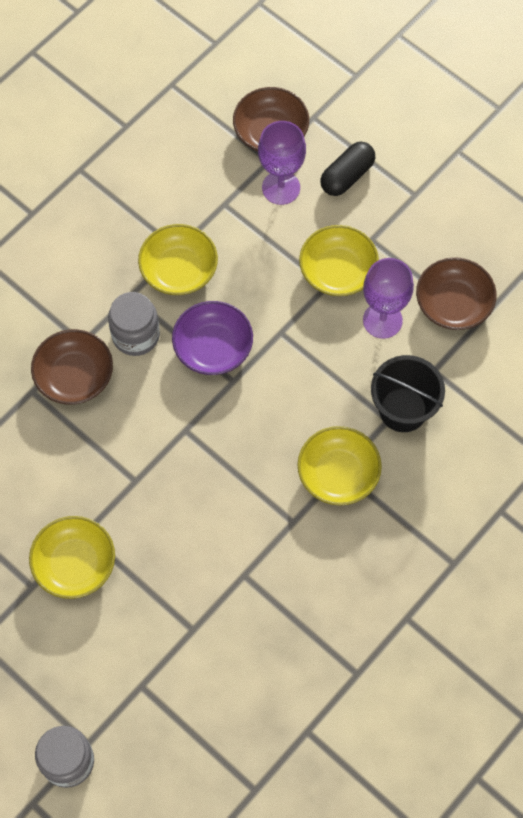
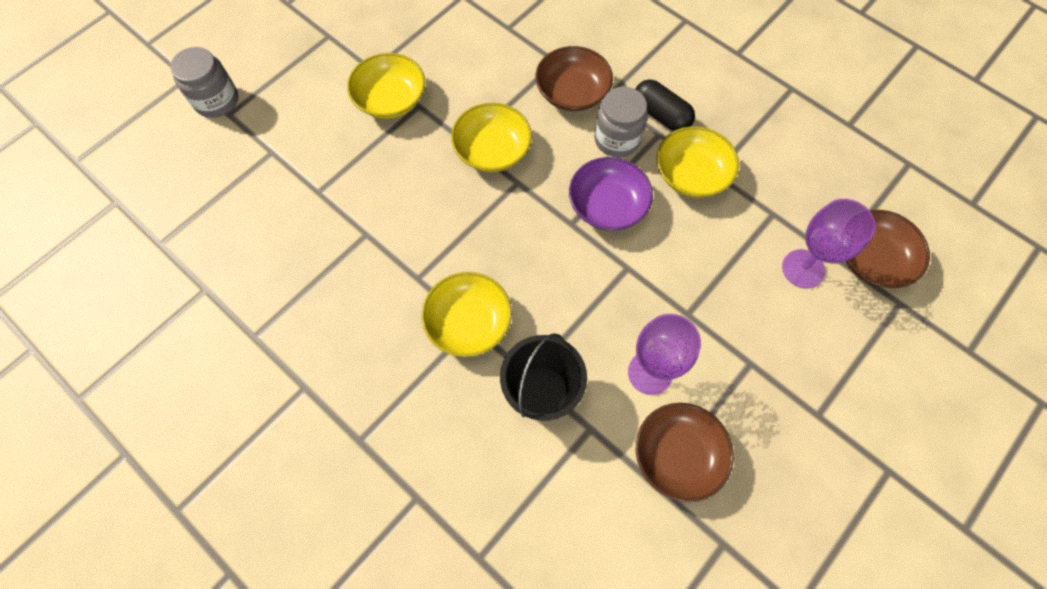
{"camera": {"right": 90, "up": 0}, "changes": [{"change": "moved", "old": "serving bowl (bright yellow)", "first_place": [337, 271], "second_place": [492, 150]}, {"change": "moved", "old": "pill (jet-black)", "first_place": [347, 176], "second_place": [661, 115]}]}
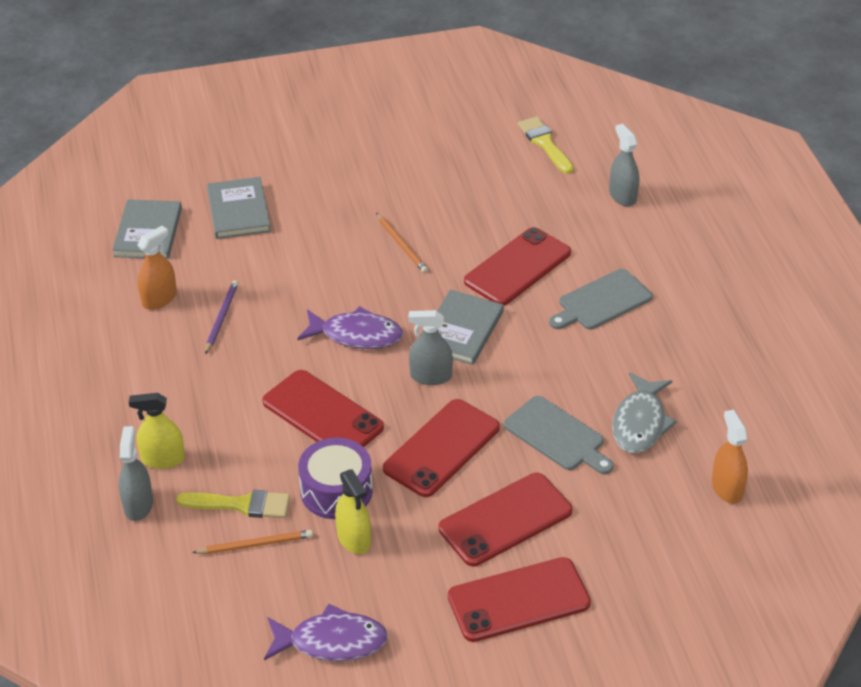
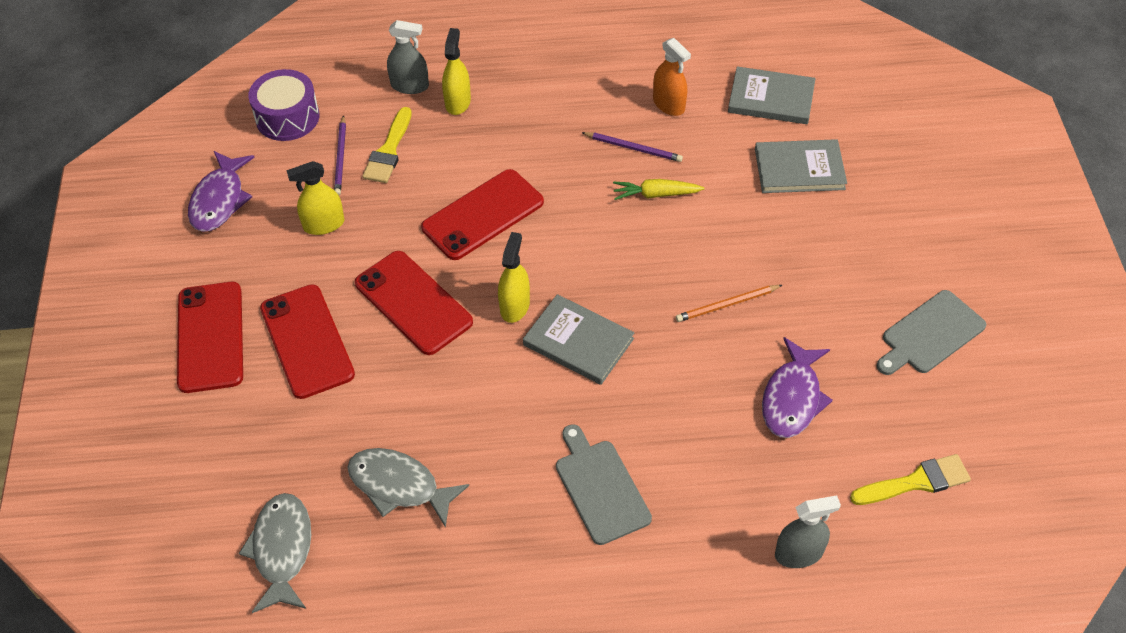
{"camera": {"right": 100, "up": 10}, "changes": [{"change": "removed", "old": "mobile phone (crimson)", "first_place": [517, 267]}, {"change": "added", "new": "root vegetable (bright yellow)", "second_place": [656, 194]}, {"change": "moved", "old": "fish (royal purple)", "first_place": [356, 335], "second_place": [792, 398]}, {"change": "moved", "old": "drum (royal purple)", "first_place": [336, 491], "second_place": [287, 117]}, {"change": "moved", "old": "bread board (ash-grey)", "first_place": [557, 436], "second_place": [930, 334]}, {"change": "replaced", "old": "spray bottle (orange)", "new": "fish (ash-grey)", "first_place": [727, 488], "second_place": [282, 550]}, {"change": "recoloured", "old": "pencil (orange)", "new": "pencil (royal purple)", "first_place": [255, 544], "second_place": [341, 158]}, {"change": "recoloured", "old": "spray bottle (ash-grey)", "new": "spray bottle (bright yellow)", "first_place": [431, 376], "second_place": [514, 306]}]}
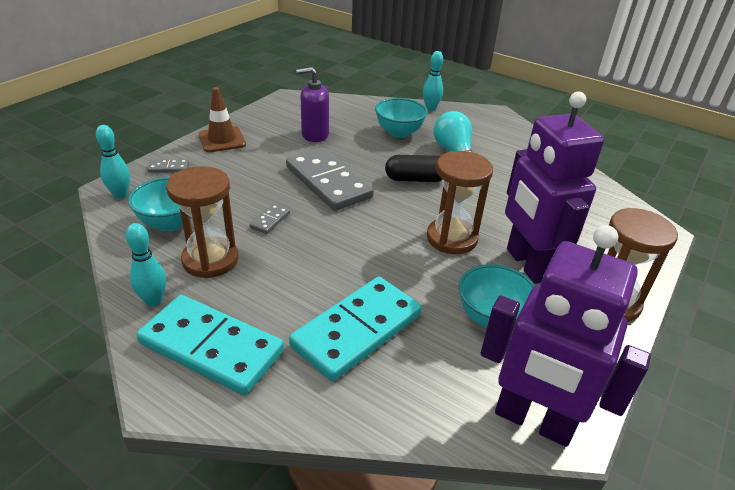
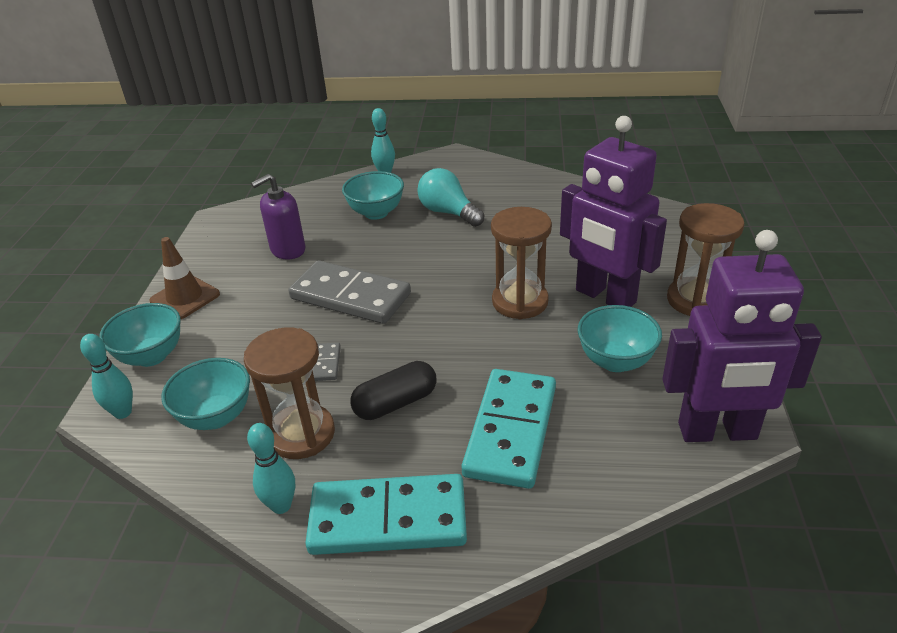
{"camera": {"right": -25, "up": 0}, "changes": [{"change": "moved", "old": "pill (jet-black)", "first_place": [415, 179], "second_place": [395, 403]}, {"change": "replaced", "old": "domino (ash-grey)", "new": "serving bowl (turquoise)", "first_place": [169, 167], "second_place": [151, 356]}]}
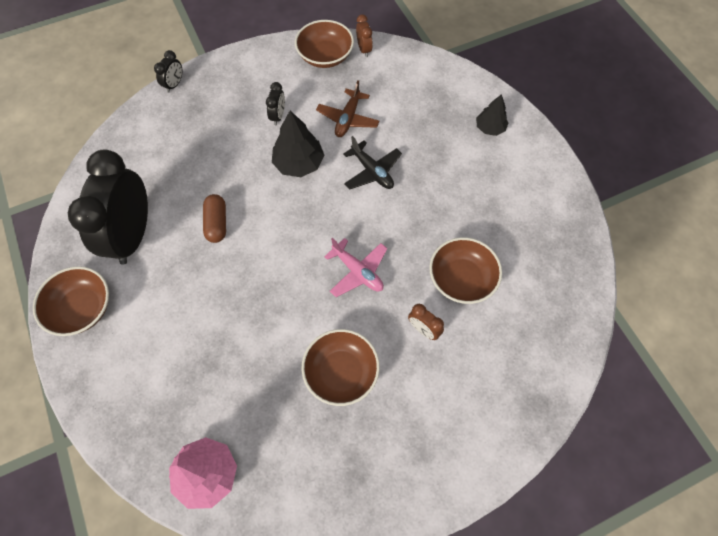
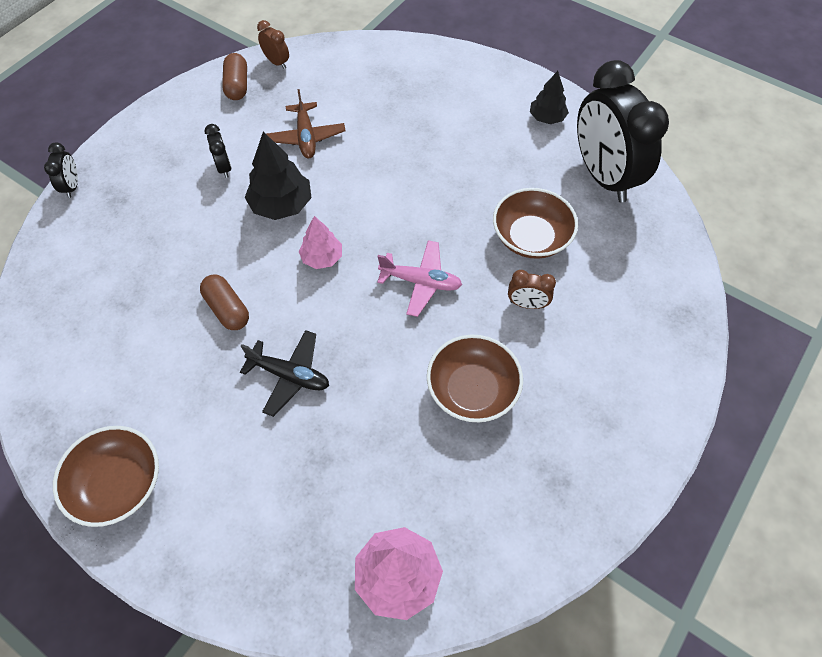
{"camera": {"right": -30, "up": -5}, "changes": [{"change": "added", "new": "fir tree (pink)", "second_place": [322, 257]}, {"change": "moved", "old": "bedside clock (jet-black)", "first_place": [133, 235], "second_place": [603, 176]}, {"change": "moved", "old": "toy plane (jet-black)", "first_place": [372, 171], "second_place": [289, 375]}, {"change": "moved", "old": "fir tree (jet-black)", "first_place": [489, 128], "second_place": [547, 118]}, {"change": "replaced", "old": "serving bowl (dark brown)", "new": "pill (dark brown)", "first_place": [325, 56], "second_place": [237, 85]}]}
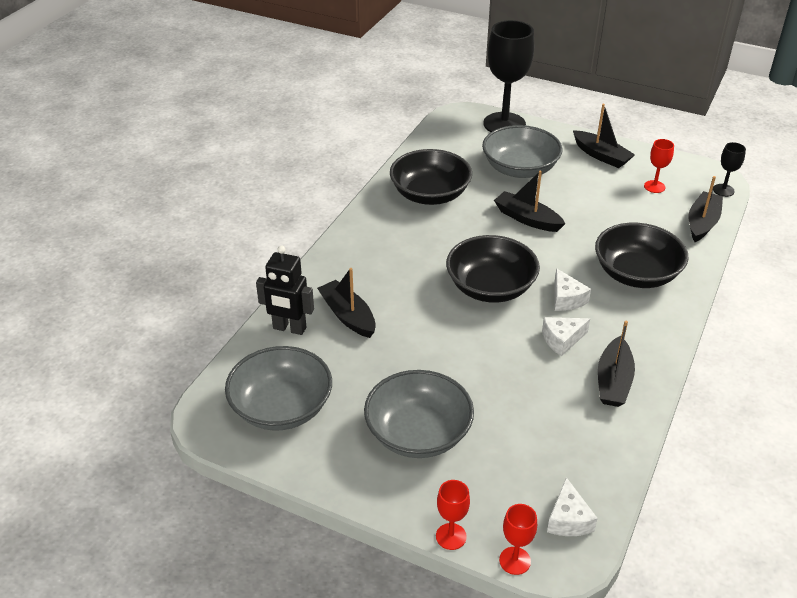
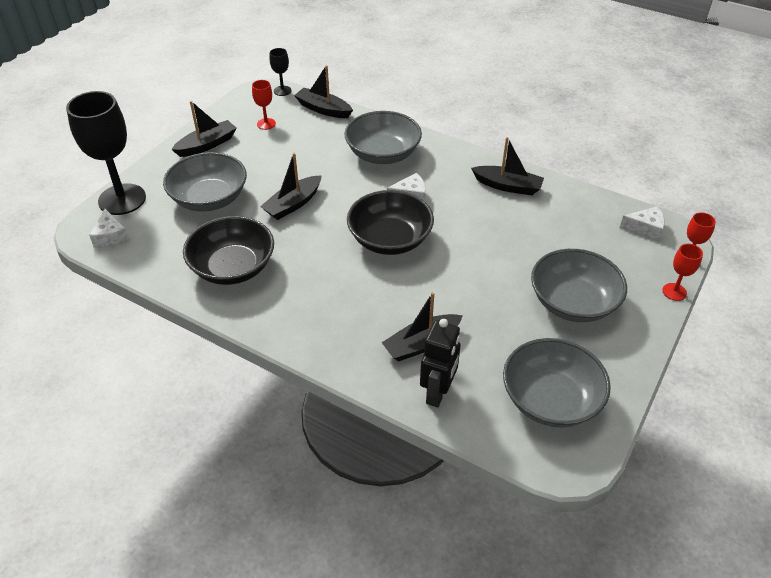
{"camera": {"right": -85, "up": 5}, "changes": [{"change": "moved", "old": "piece of cheese (white)", "first_place": [562, 340], "second_place": [110, 237]}, {"change": "recoloured", "old": "serving bowl (jet-black)", "new": "serving bowl (ash-grey)", "first_place": [636, 274], "second_place": [383, 154]}]}
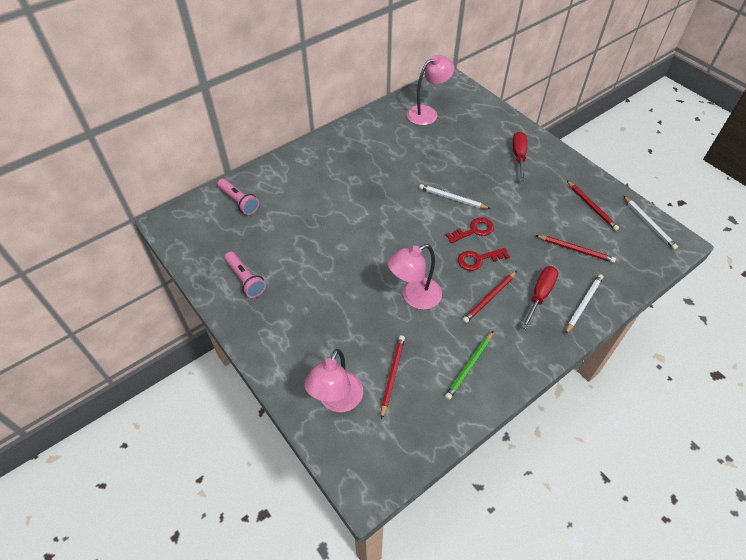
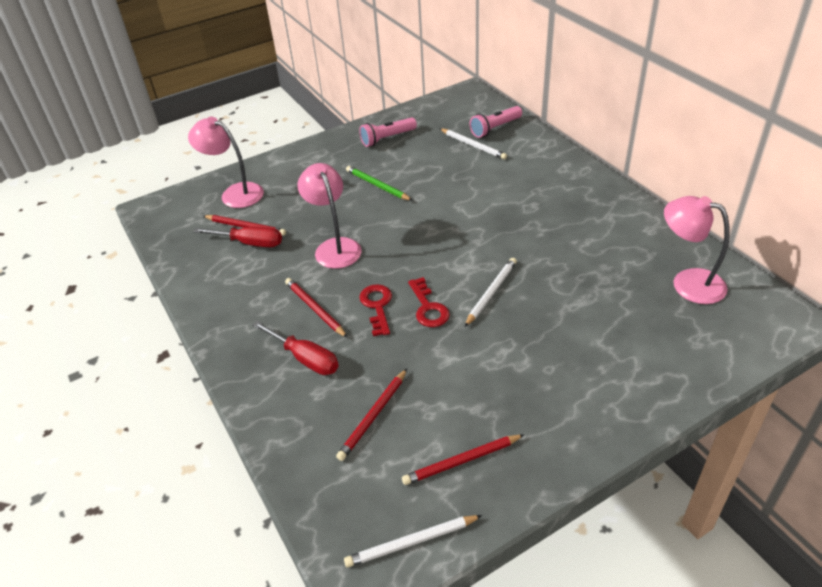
{"camera": {"right": 100, "up": -10}, "changes": [{"change": "moved", "old": "pencil (leaf-green)", "first_place": [469, 366], "second_place": [377, 186]}, {"change": "moved", "old": "flat screwdriver (crimson)", "first_place": [518, 156], "second_place": [250, 243]}, {"change": "moved", "old": "pencil (white)", "first_place": [583, 304], "second_place": [473, 145]}, {"change": "turned", "old": "lamp (pink)", "first_place": [427, 113], "second_place": [687, 282], "degrees": 150}]}
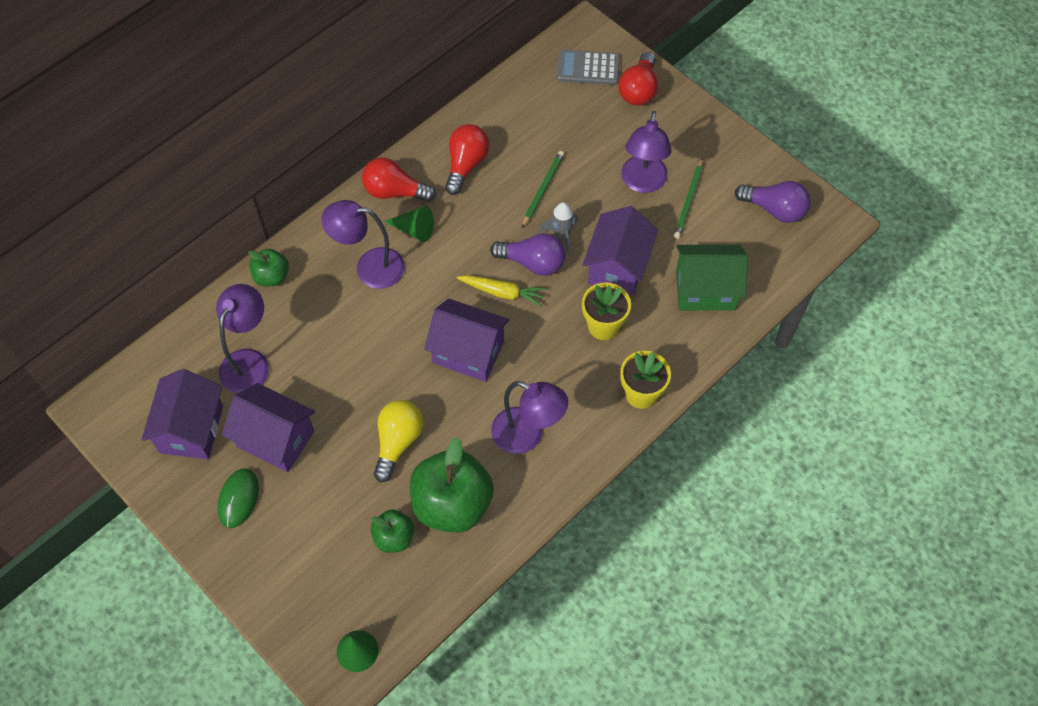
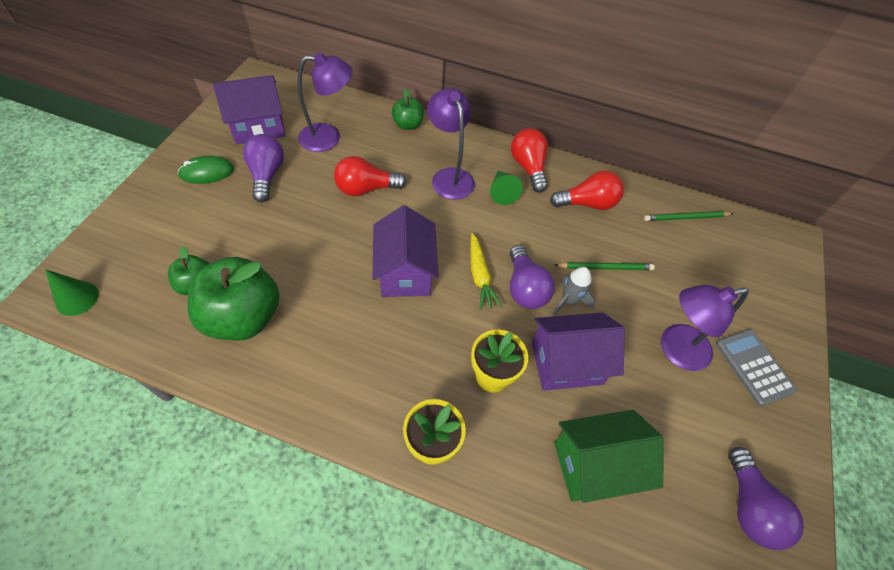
{"camera": {"right": 60, "up": -5}, "changes": [{"change": "removed", "old": "bulb (bright yellow)", "first_place": [398, 442]}, {"change": "removed", "old": "lamp (royal purple)", "first_place": [527, 435]}, {"change": "moved", "old": "adding machine (ash-grey)", "first_place": [588, 68], "second_place": [753, 367]}, {"change": "moved", "old": "bulb (crimson)", "first_place": [638, 90], "second_place": [366, 189]}, {"change": "moved", "old": "pencil (leaf-green)", "first_place": [688, 200], "second_place": [686, 218]}, {"change": "replaced", "old": "house (royal purple)", "new": "bulb (royal purple)", "first_place": [275, 439], "second_place": [267, 175]}, {"change": "turned", "old": "house (leaf-green)", "first_place": [705, 290], "second_place": [594, 465], "degrees": -75}]}
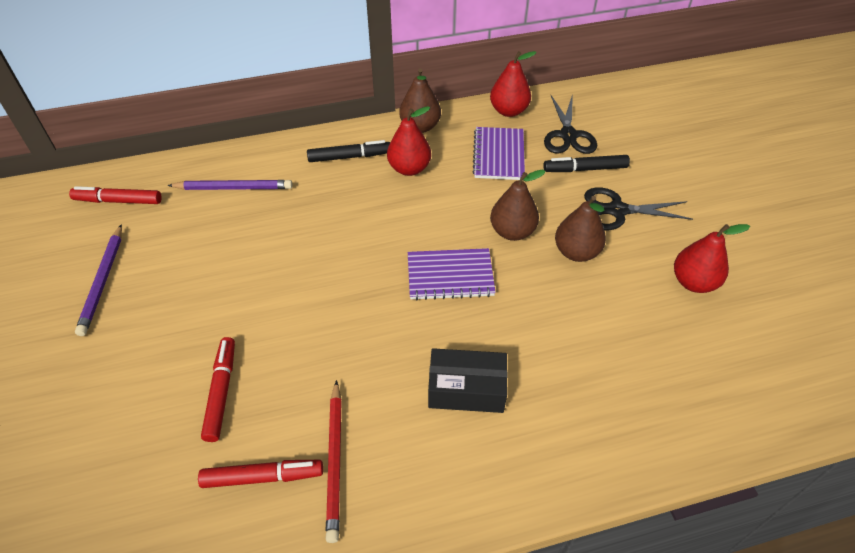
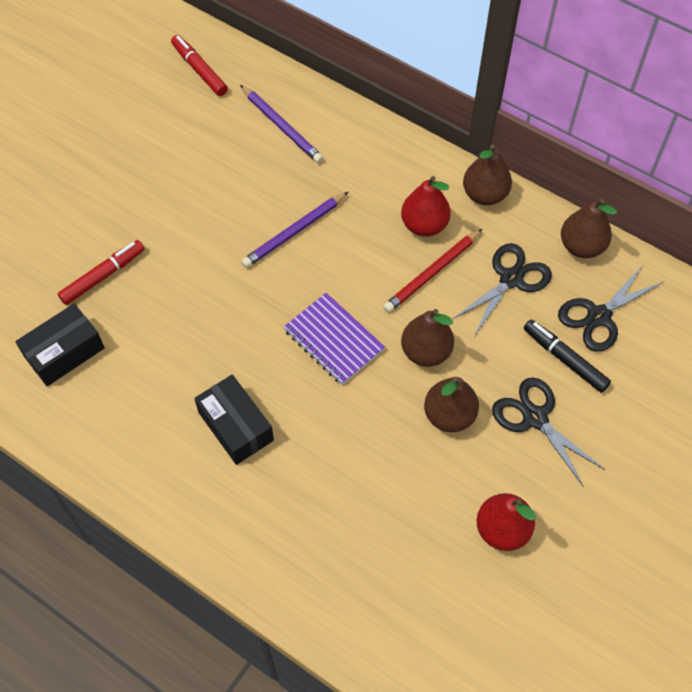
{"camera": {"right": 50, "up": 10}, "changes": [{"change": "removed", "old": "marker (jet-black)", "first_place": [349, 157]}, {"change": "moved", "old": "pencil (royal purple)", "first_place": [103, 281], "second_place": [294, 232]}, {"change": "moved", "old": "pencil (crimson)", "first_place": [335, 461], "second_place": [432, 273]}, {"change": "replaced", "old": "marker (crimson)", "new": "parcel (jet-black)", "first_place": [263, 476], "second_place": [64, 352]}, {"change": "replaced", "old": "exercise book (royal purple)", "new": "shears (jet-black)", "first_place": [498, 155], "second_place": [511, 279]}, {"change": "recoloured", "old": "pear (crimson)", "new": "pear (dark brown)", "first_place": [508, 111], "second_place": [581, 246]}]}
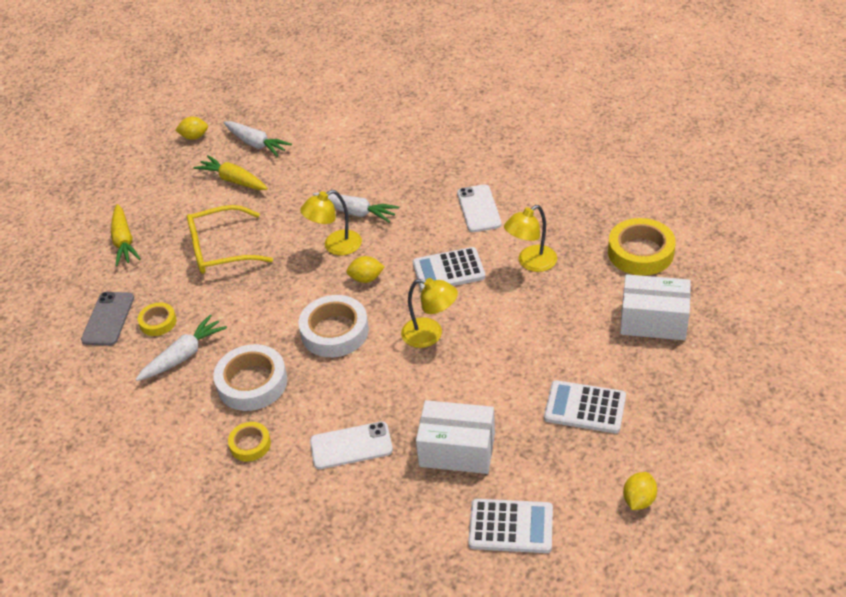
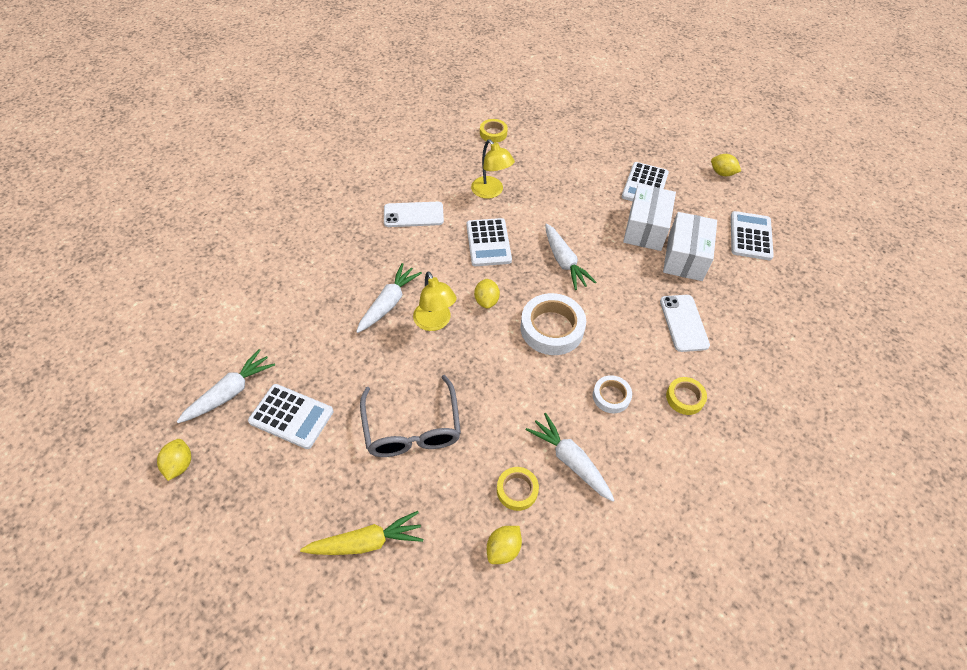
{"camera": {"right": -90, "up": 10}, "changes": [{"change": "moved", "old": "parcel (white)", "first_place": [653, 320], "second_place": [645, 228]}, {"change": "replaced", "old": "mobile phone (ash-grey)", "new": "toy lemon (bright yellow)", "first_place": [108, 319], "second_place": [503, 549]}, {"change": "replaced", "old": "root vegetable (bright yellow)", "new": "adding machine (white)", "first_place": [233, 180], "second_place": [291, 416]}, {"change": "replaced", "old": "lamp (bright yellow)", "new": "root vegetable (white)", "first_place": [430, 335], "second_place": [564, 262]}, {"change": "recoloured", "old": "glasses (bright yellow)", "new": "glasses (ash-grey)", "first_place": [220, 250], "second_place": [412, 428]}, {"change": "resized", "old": "roll of tape (white)", "first_place": [252, 383], "second_place": [611, 396], "factor": 0.55}, {"change": "resized", "old": "roll of tape (bright yellow)", "first_place": [640, 252], "second_place": [493, 133], "factor": 0.55}]}
